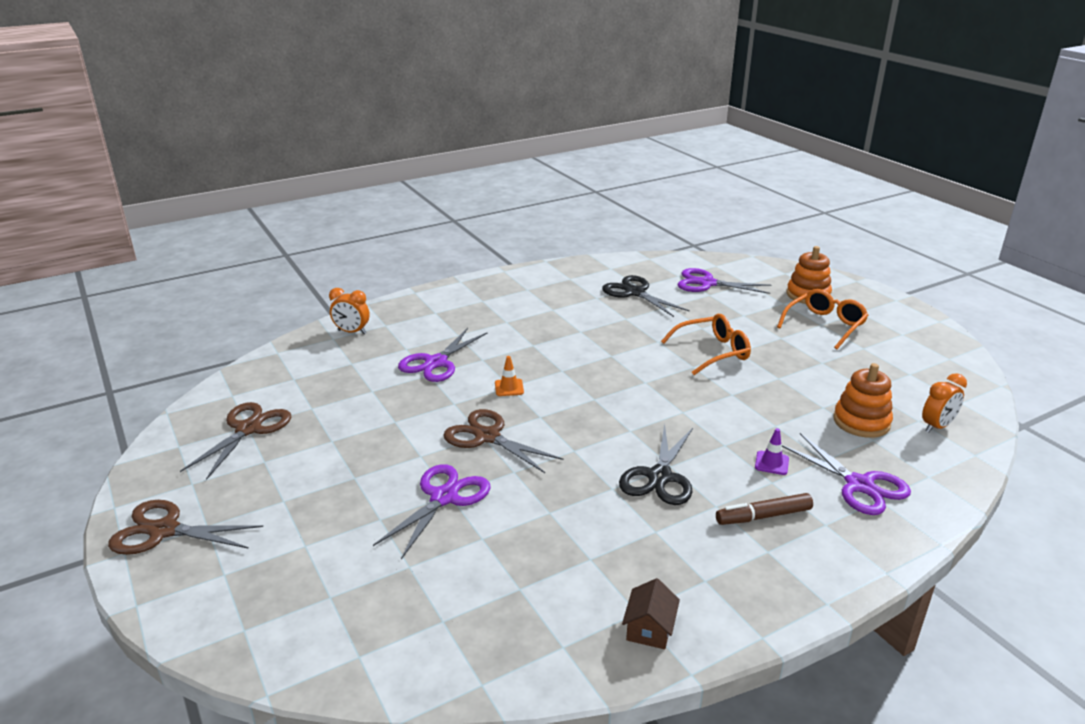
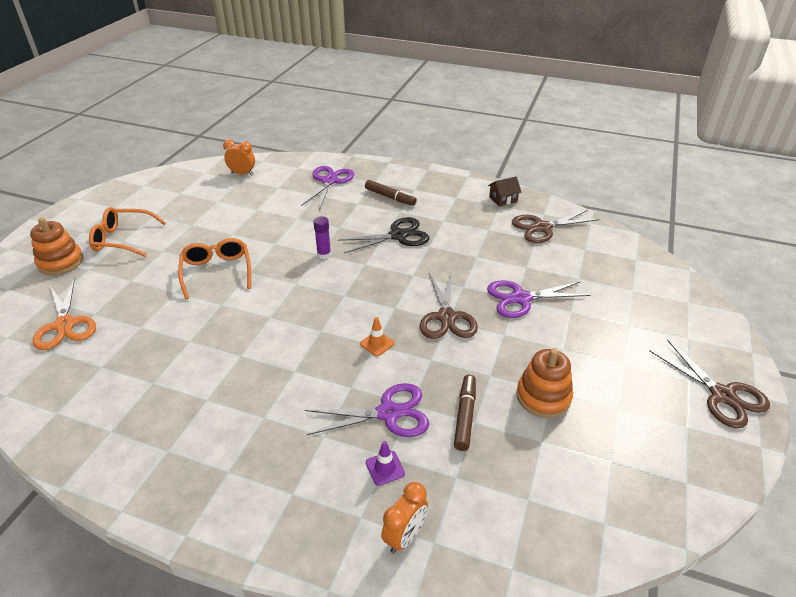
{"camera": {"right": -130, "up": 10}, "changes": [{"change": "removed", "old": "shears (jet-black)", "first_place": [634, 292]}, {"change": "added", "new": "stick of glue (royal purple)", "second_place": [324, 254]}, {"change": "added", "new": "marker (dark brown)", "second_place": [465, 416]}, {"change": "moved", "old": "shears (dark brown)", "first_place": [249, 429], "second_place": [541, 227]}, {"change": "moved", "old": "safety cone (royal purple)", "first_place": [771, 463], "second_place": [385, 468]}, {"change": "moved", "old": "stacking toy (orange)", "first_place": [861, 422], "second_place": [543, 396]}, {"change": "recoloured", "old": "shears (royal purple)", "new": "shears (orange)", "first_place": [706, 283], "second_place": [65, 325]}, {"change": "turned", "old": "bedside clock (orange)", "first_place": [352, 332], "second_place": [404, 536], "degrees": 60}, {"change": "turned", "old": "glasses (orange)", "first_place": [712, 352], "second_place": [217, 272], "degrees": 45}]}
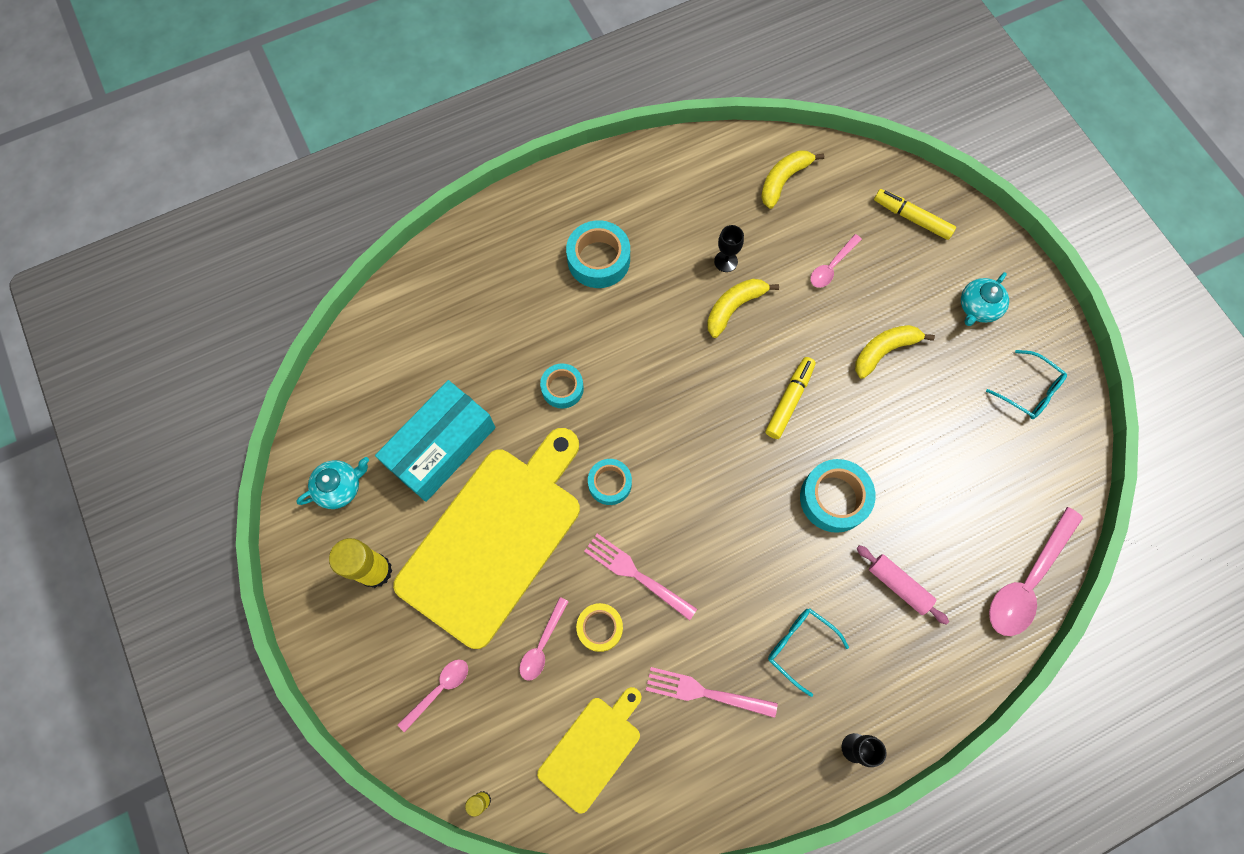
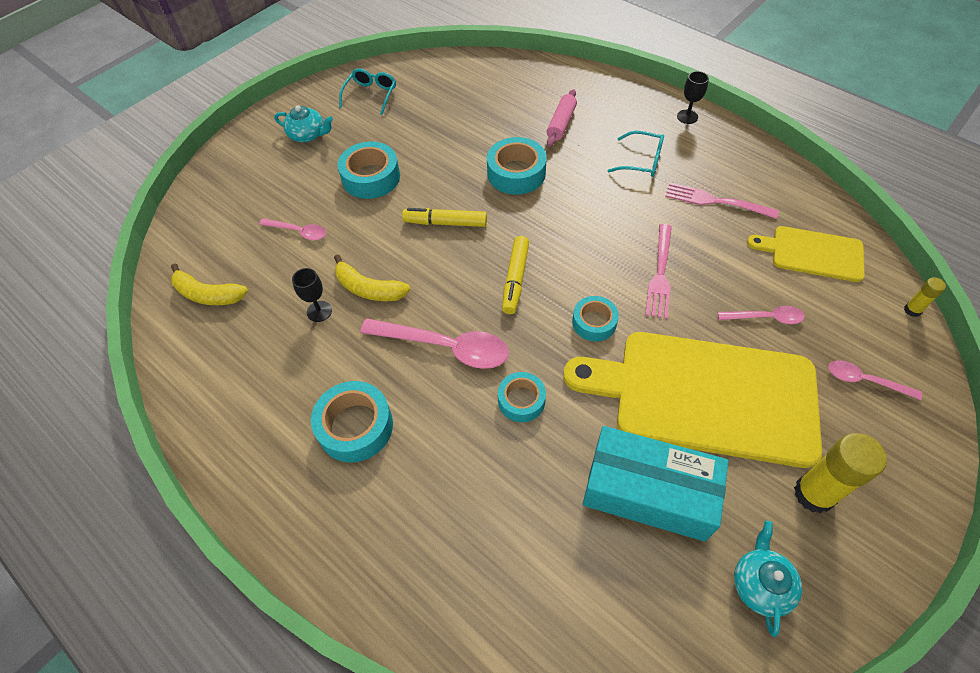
{"camera": {"right": -110, "up": -15}, "changes": [{"change": "removed", "old": "roll of tape (bright yellow)", "first_place": [600, 628]}, {"change": "moved", "old": "marker (bright yellow)", "first_place": [912, 218], "second_place": [515, 279]}, {"change": "moved", "old": "spoon (pink)", "first_place": [1027, 580], "second_place": [445, 347]}, {"change": "replaced", "old": "banana (bright yellow)", "new": "roll of tape (turquoise)", "first_place": [884, 351], "second_place": [371, 177]}, {"change": "turned", "old": "teapot (turquoise)", "first_place": [340, 487], "second_place": [760, 584], "degrees": 60}, {"change": "turned", "old": "table fork (pink)", "first_place": [705, 692], "second_place": [715, 201], "degrees": 120}, {"change": "turned", "old": "glasses (turquoise)", "first_place": [799, 646], "second_place": [642, 161], "degrees": -90}]}
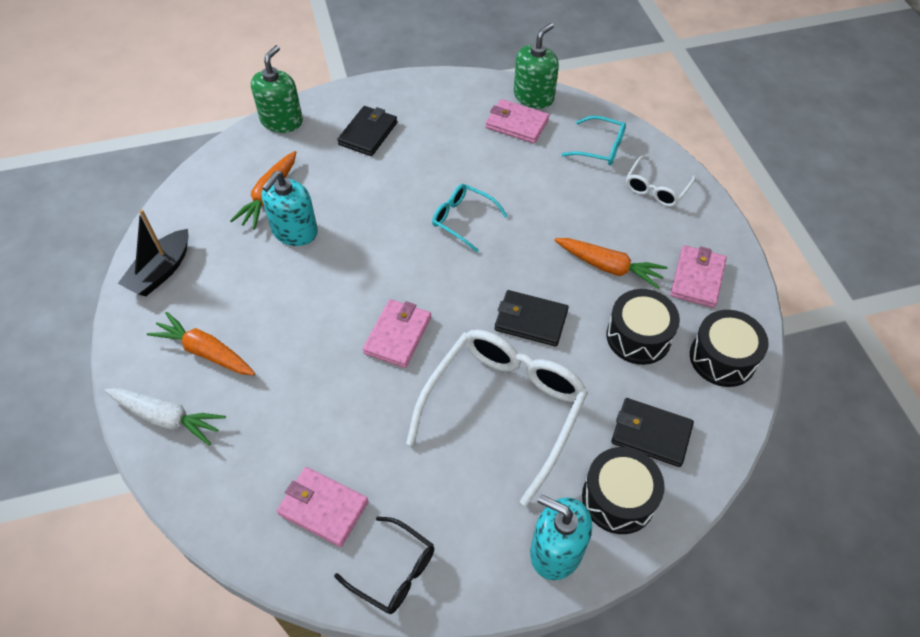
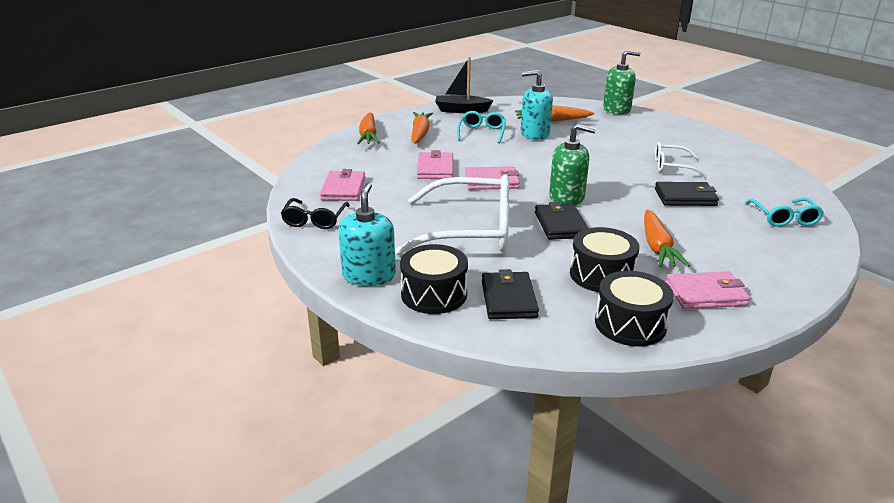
{"camera": {"right": 65, "up": -25}, "changes": [{"change": "moved", "old": "card wallet (jet-black)", "first_place": [368, 133], "second_place": [685, 197]}, {"change": "moved", "old": "glasses (turquoise)", "first_place": [463, 220], "second_place": [482, 132]}, {"change": "moved", "old": "card wallet (pink)", "first_place": [517, 124], "second_place": [435, 169]}, {"change": "moved", "old": "soap pump (leaf-green)", "first_place": [533, 97], "second_place": [567, 197]}, {"change": "moved", "old": "glasses (white)", "first_place": [656, 188], "second_place": [672, 166]}, {"change": "recoloured", "old": "root vegetable (white)", "new": "root vegetable (orange)", "first_place": [167, 418], "second_place": [368, 136]}]}
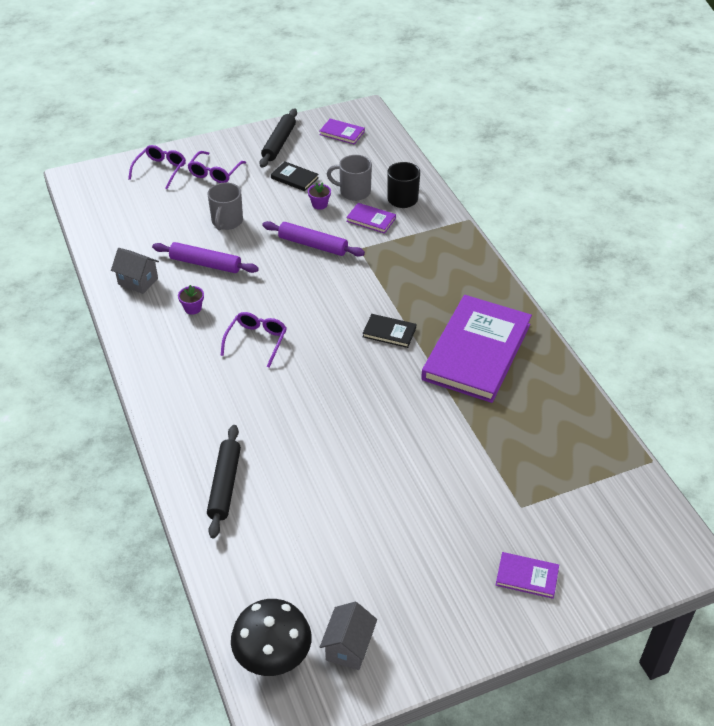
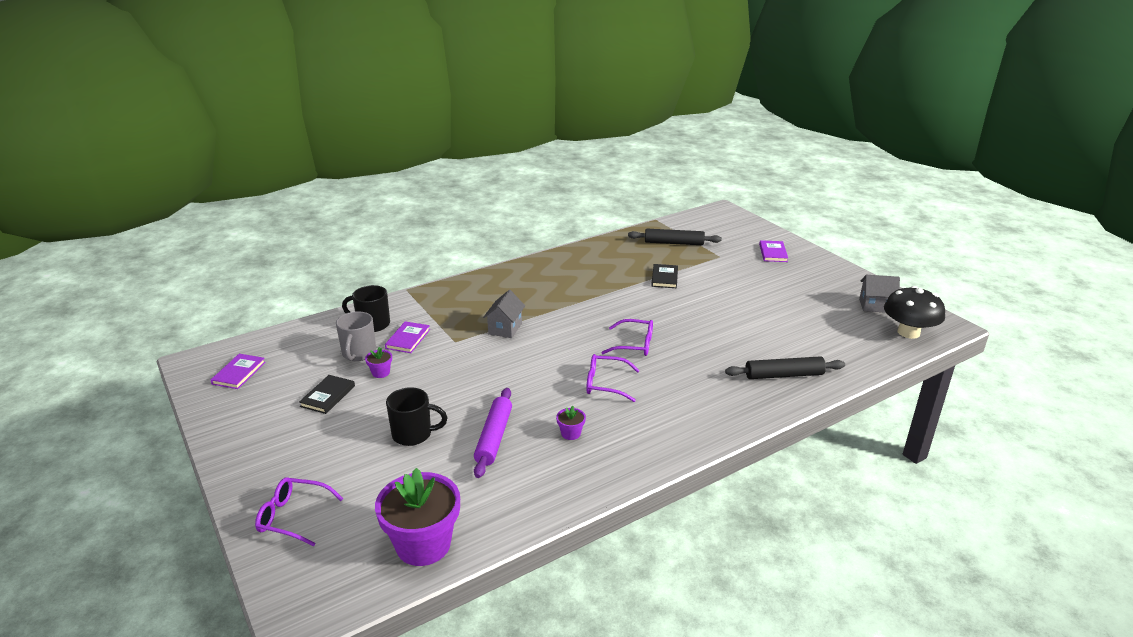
{"camera": {"right": -100, "up": -15}, "changes": [{"change": "removed", "old": "pastry roller (royal purple)", "first_place": [313, 245]}, {"change": "removed", "old": "hardcover (royal purple)", "first_place": [476, 351]}, {"change": "added", "new": "plant pot (royal purple)", "second_place": [423, 545]}, {"change": "moved", "old": "house (ash-grey)", "first_place": [138, 281], "second_place": [505, 328]}, {"change": "moved", "old": "glasses (royal purple)", "first_place": [215, 173], "second_place": [634, 344]}, {"change": "moved", "old": "pastry roller (jet-black)", "first_place": [279, 143], "second_place": [674, 243]}, {"change": "moved", "old": "hardcover (jet-black)", "first_place": [389, 332], "second_place": [664, 278]}, {"change": "recoloured", "old": "coffee mug (ash-grey)", "new": "coffee mug (jet-black)", "first_place": [227, 222], "second_place": [413, 434]}]}
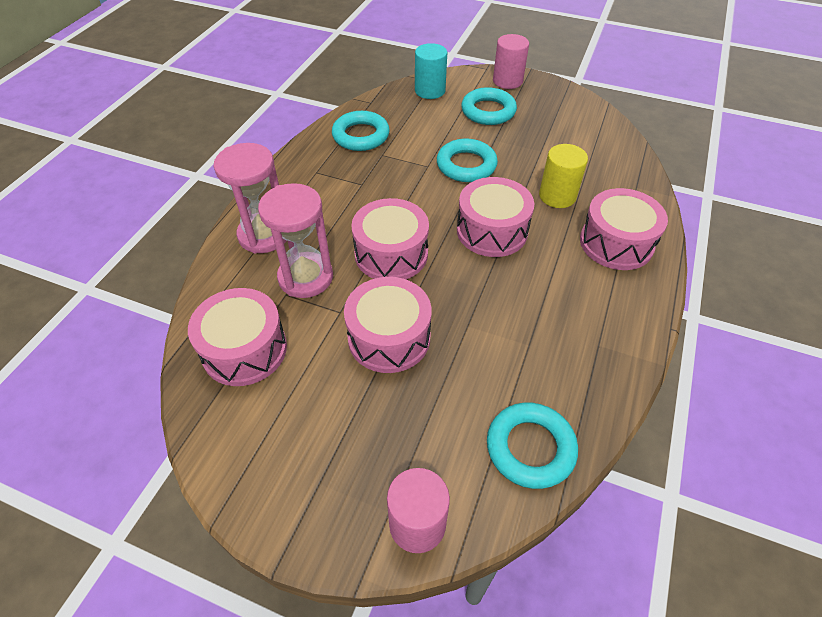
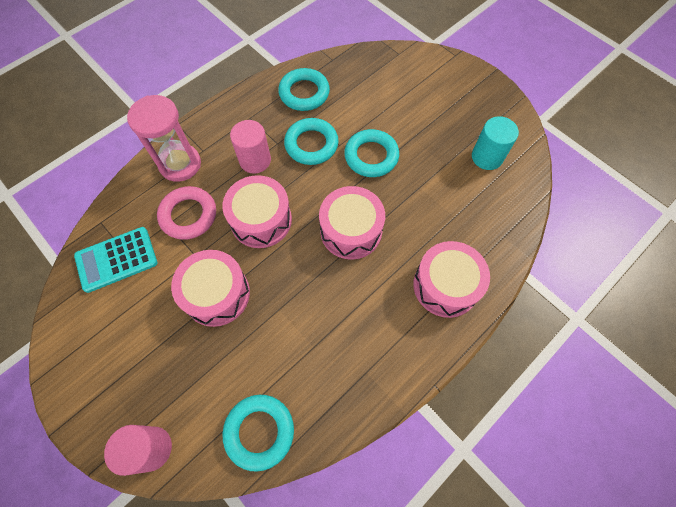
{"camera": {"right": 25, "up": 15}, "changes": [{"change": "removed", "old": "cylinder shape (bright yellow)", "first_place": [557, 196]}, {"change": "moved", "old": "cylinder shape (turquoise)", "first_place": [430, 91], "second_place": [487, 157]}, {"change": "moved", "old": "hoop (turquoise)", "first_place": [488, 111], "second_place": [311, 144]}, {"change": "moved", "old": "cylinder shape (pink)", "first_place": [507, 81], "second_place": [255, 160]}, {"change": "replaced", "old": "drum (pink)", "new": "adding machine (turquoise)", "first_place": [244, 349], "second_place": [116, 259]}, {"change": "replaced", "old": "sand timer (pink)", "new": "hoop (pink)", "first_place": [305, 277], "second_place": [188, 215]}]}
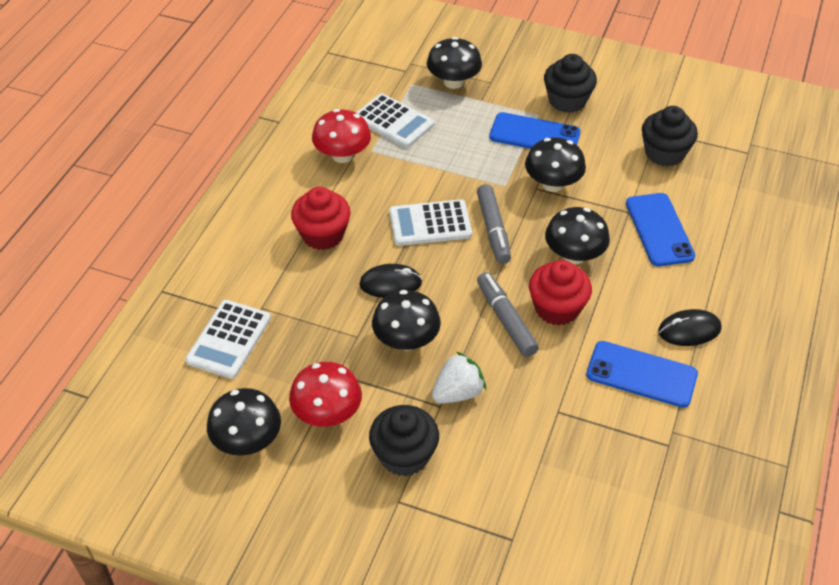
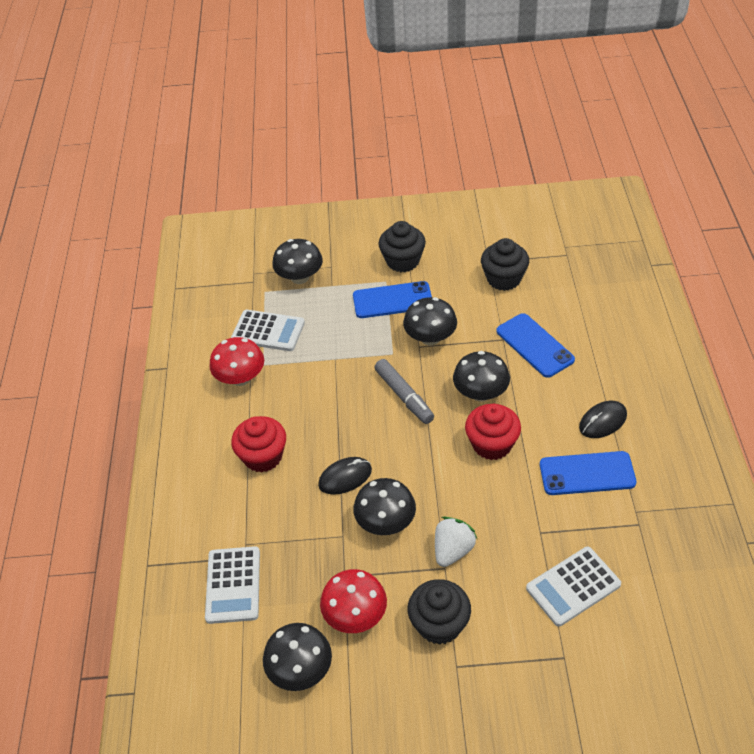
{"camera": {"right": -20, "up": 0}, "changes": [{"change": "removed", "old": "marker (ash-grey)", "first_place": [505, 319]}, {"change": "moved", "old": "adding machine (white)", "first_place": [430, 223], "second_place": [573, 586]}]}
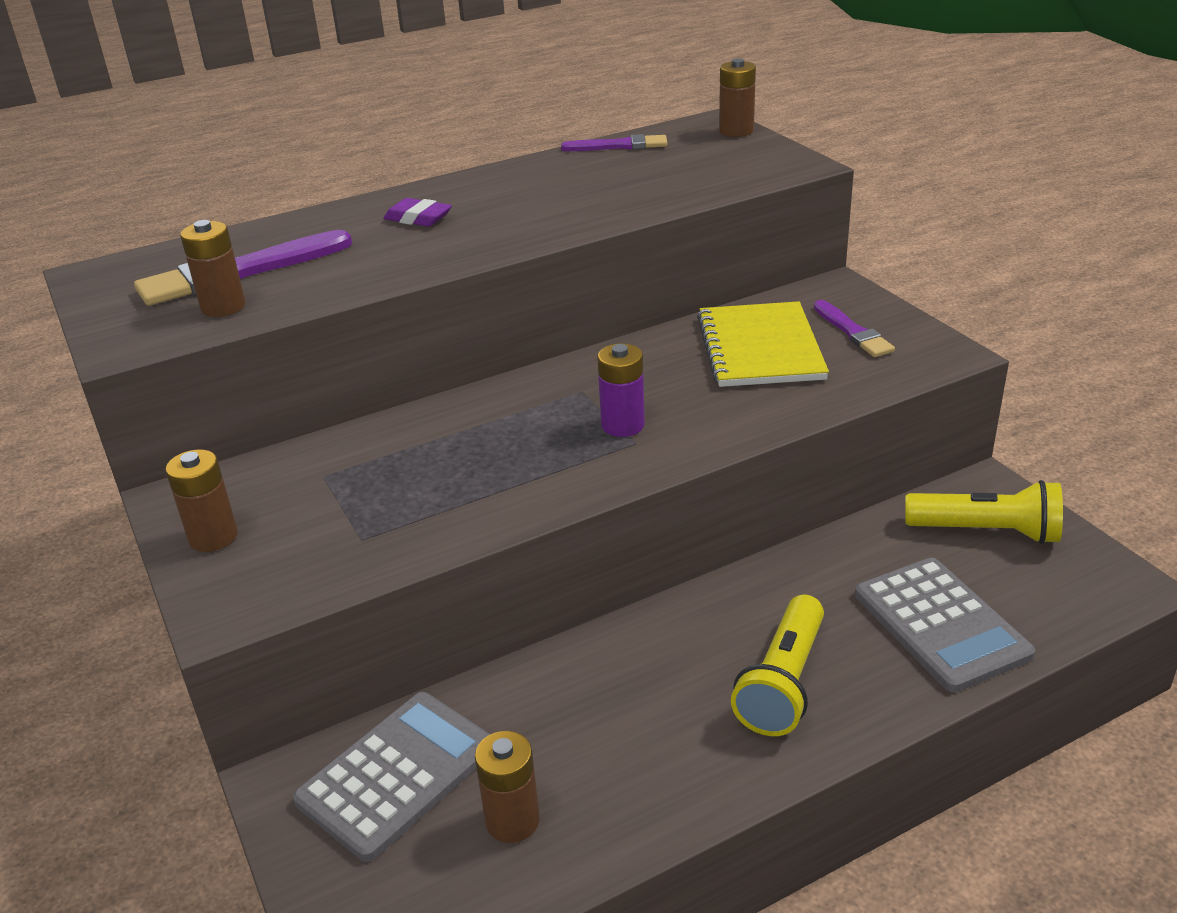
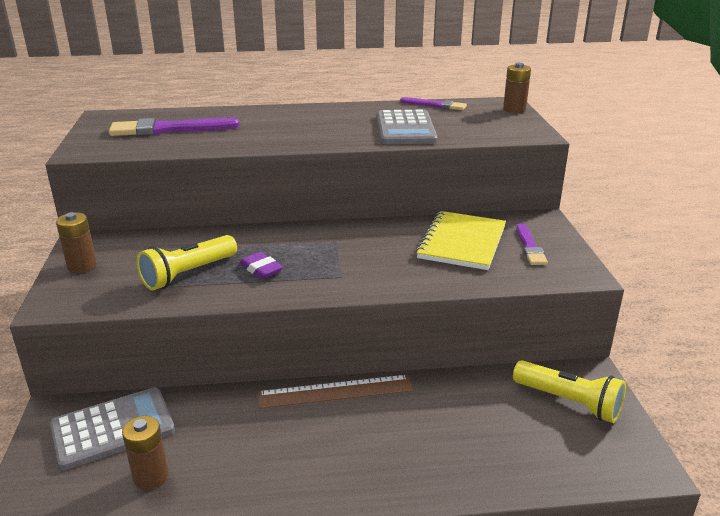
{"camera": {"right": 20, "up": -5}, "changes": [{"change": "removed", "old": "AA battery (dark brown)", "first_place": [223, 307]}, {"change": "removed", "old": "AA battery (royal purple)", "first_place": [622, 425]}, {"change": "added", "new": "ruler (dark brown)", "second_place": [335, 391]}, {"change": "moved", "old": "gum eraser (royal purple)", "first_place": [418, 218], "second_place": [261, 269]}, {"change": "moved", "old": "torch (bright yellow)", "first_place": [783, 683], "second_place": [188, 274]}, {"change": "moved", "old": "adding machine (ash-grey)", "first_place": [941, 624], "second_place": [405, 129]}]}
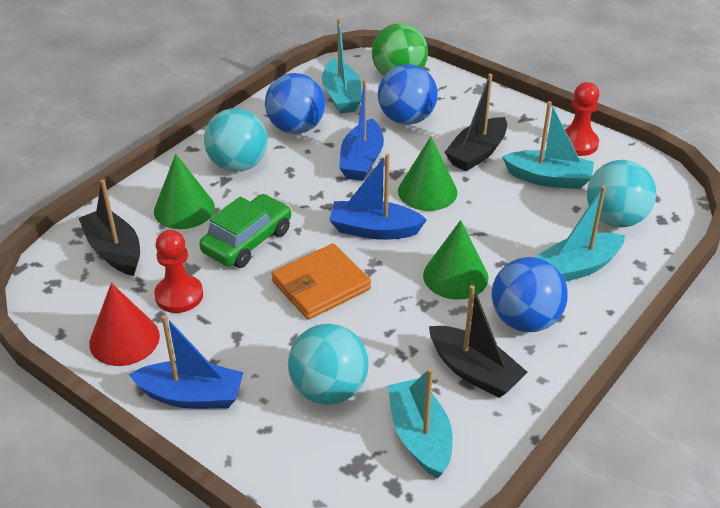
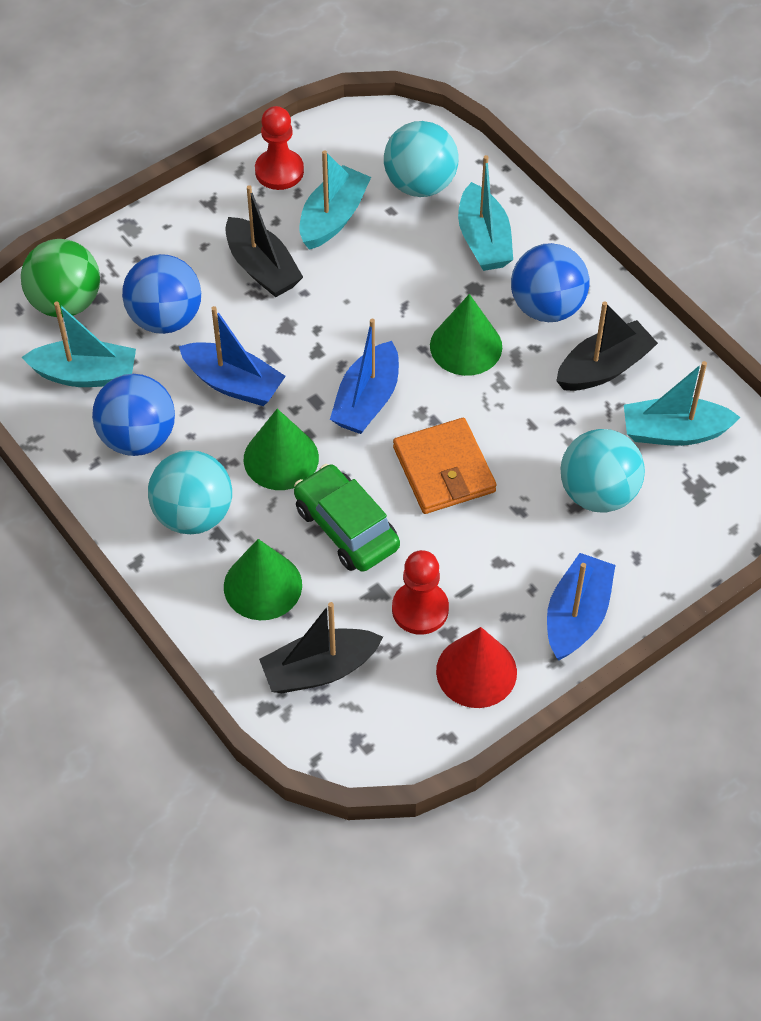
{"camera": {"right": -75, "up": 15}, "changes": [{"change": "moved", "old": "solid cone (leaf-green)", "first_place": [427, 191], "second_place": [281, 458]}]}
